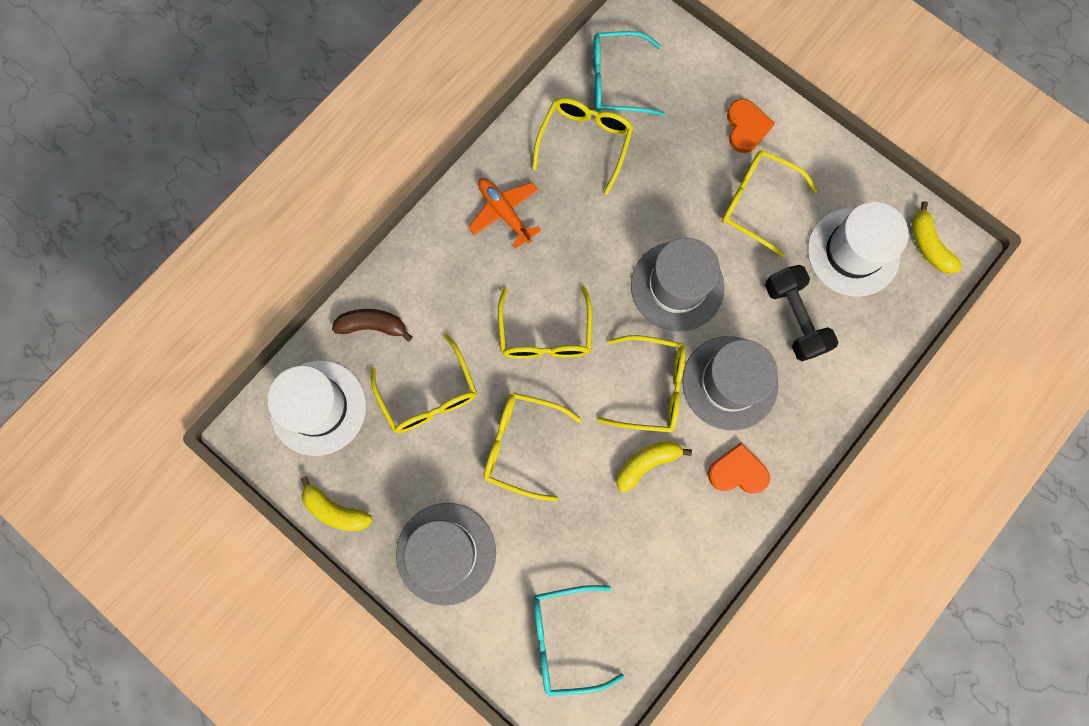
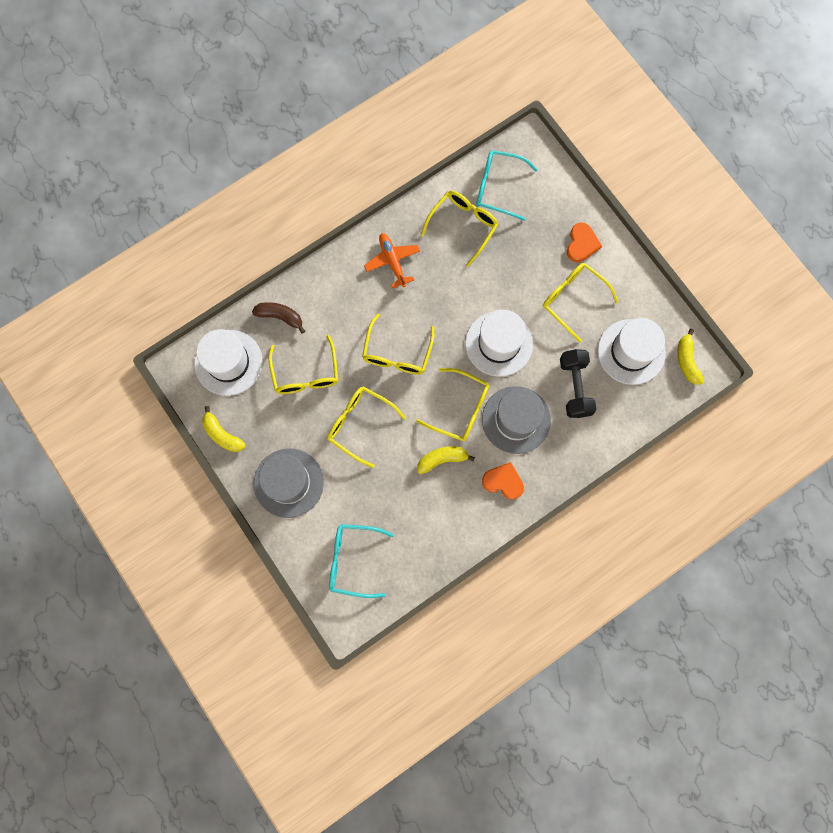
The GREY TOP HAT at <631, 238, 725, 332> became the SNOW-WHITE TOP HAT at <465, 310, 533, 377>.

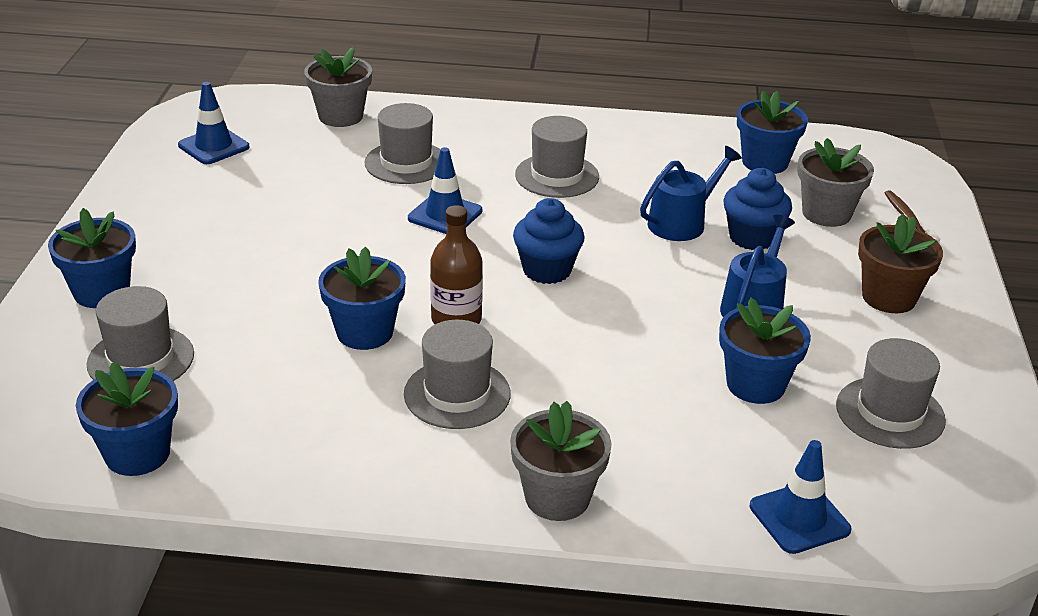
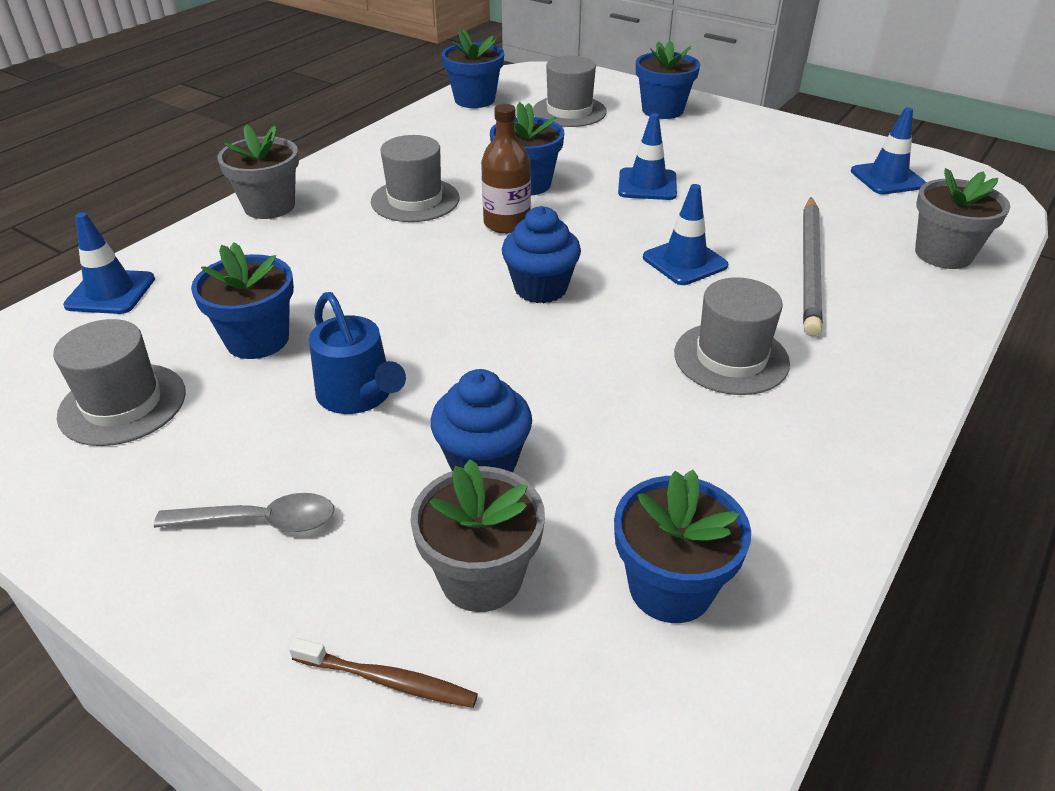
The GREY TOP HAT at <364, 103, 440, 184> was replaced by the GREY WOODEN PENCIL at <803, 197, 823, 337>.
The COBALT WATERING POT at <640, 146, 742, 241> disappeared.
The BROWN PLANT POT at <858, 214, 943, 313> was replaced by the GREY TABLESPOON at <154, 493, 334, 532>.
The COBALT SAFETY CONE at <618, 113, 677, 200> appeared.

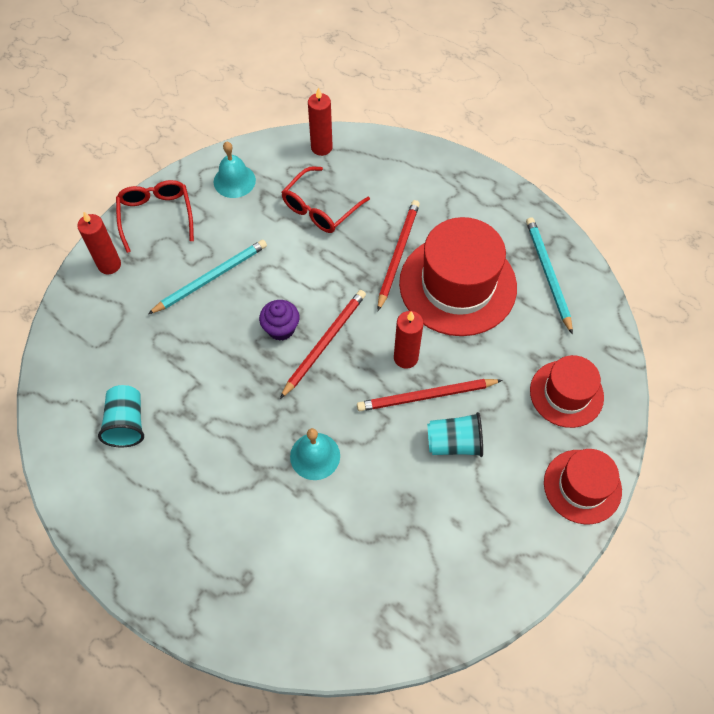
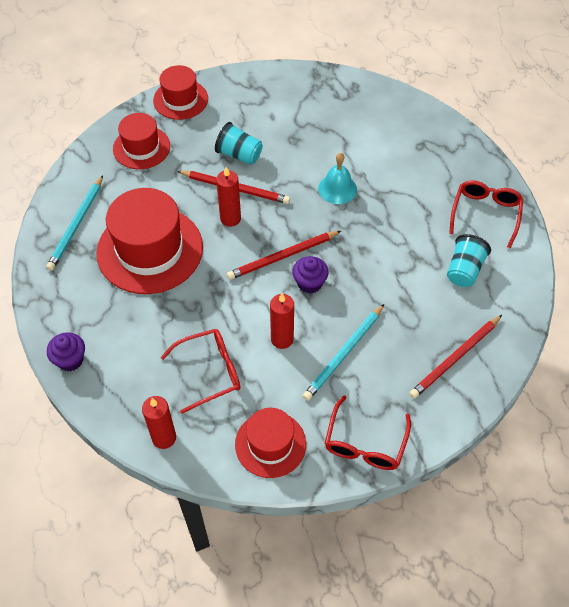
The RED PILLAR CANDLE moved from <77, 212, 121, 274> to <270, 293, 294, 349>.
The AQUA WOODEN PENCIL at <148, 240, 267, 314> turned 45 degrees counterclockwise.
The AQUA HAND BELL at <214, 142, 256, 198> was replaced by the RED TOP HAT at <235, 408, 306, 478>.
The RED WOODEN PENCIL moved from <378, 200, 420, 311> to <409, 315, 502, 399>.
The VIOLET MUFFIN at <47, 332, 85, 371> appeared.
The RED SPECTACLES at <449, 180, 524, 248> appeared.

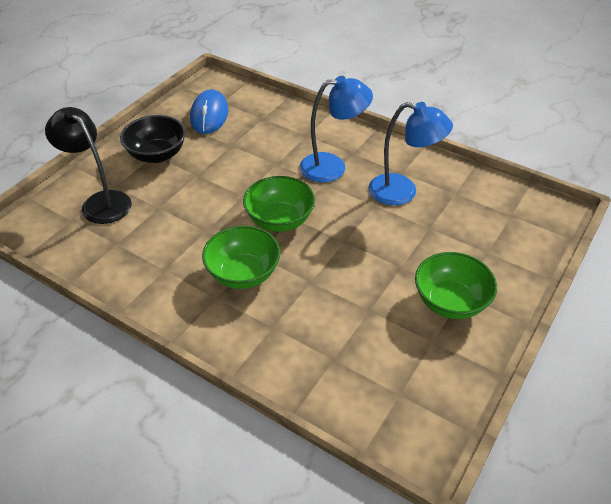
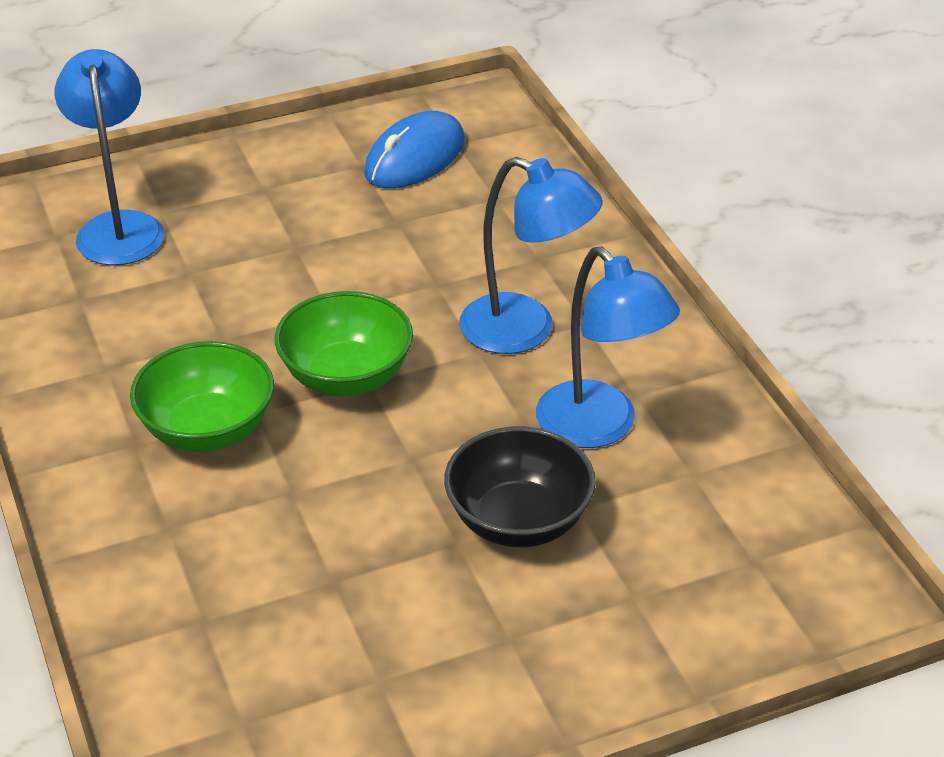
The JET-BLACK DESK LAMP at <45, 107, 131, 224> became the COBALT DESK LAMP at <54, 49, 165, 265>.
The JET-BLACK BOWL moved from <120, 115, 186, 163> to <444, 427, 596, 547>.
The EMERALD BOWL at <415, 252, 497, 319> disappeared.

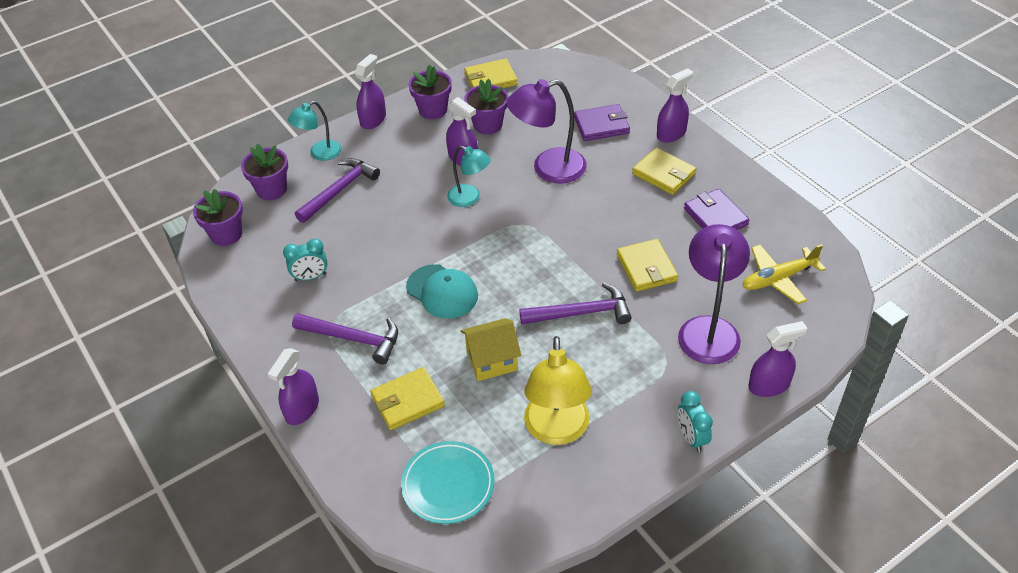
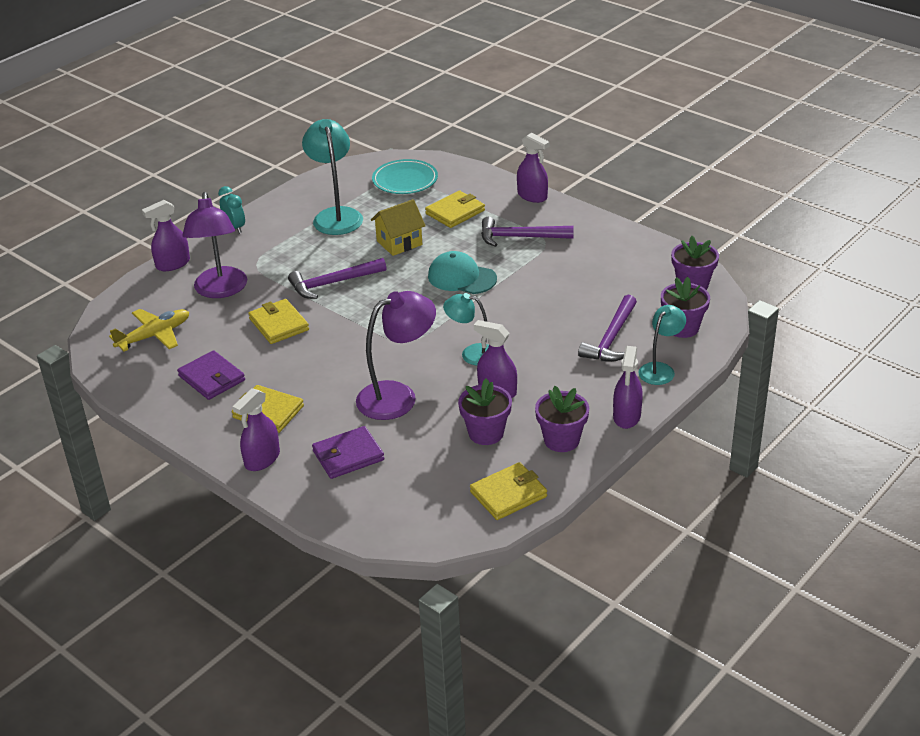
The VIOLET SPRAYER at <268, 348, 319, 425> turned 120 degrees clockwise.
The AQUA ALARM CLOCK at <283, 238, 327, 281> disappeared.
The YELLOW DESK LAMP at <524, 336, 592, 445> became the AQUA DESK LAMP at <302, 119, 363, 235>.

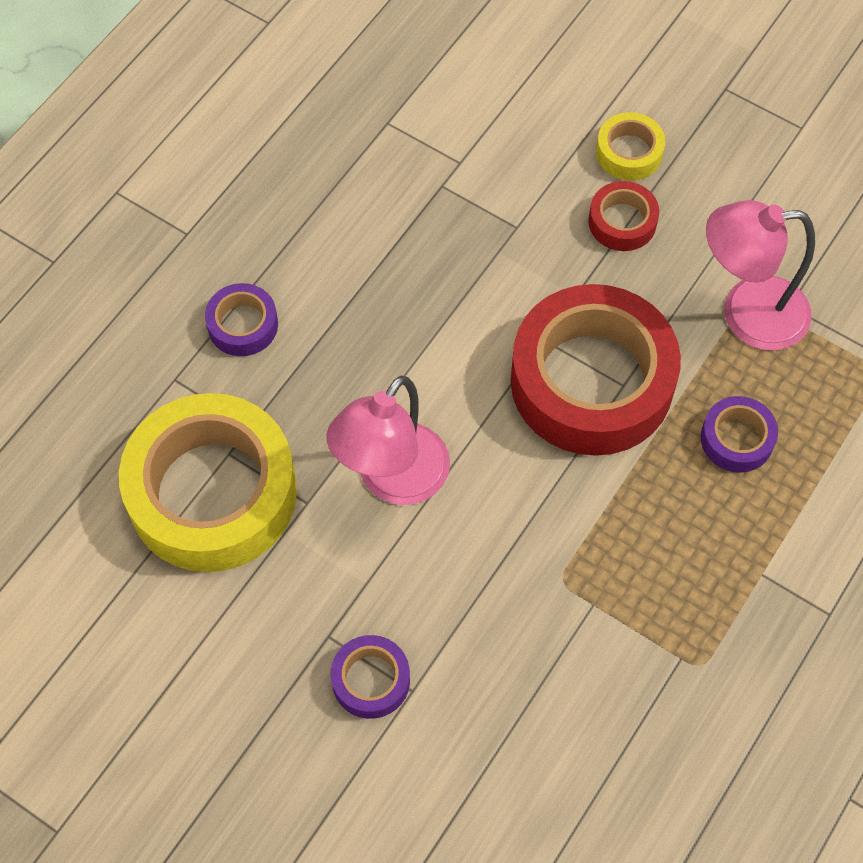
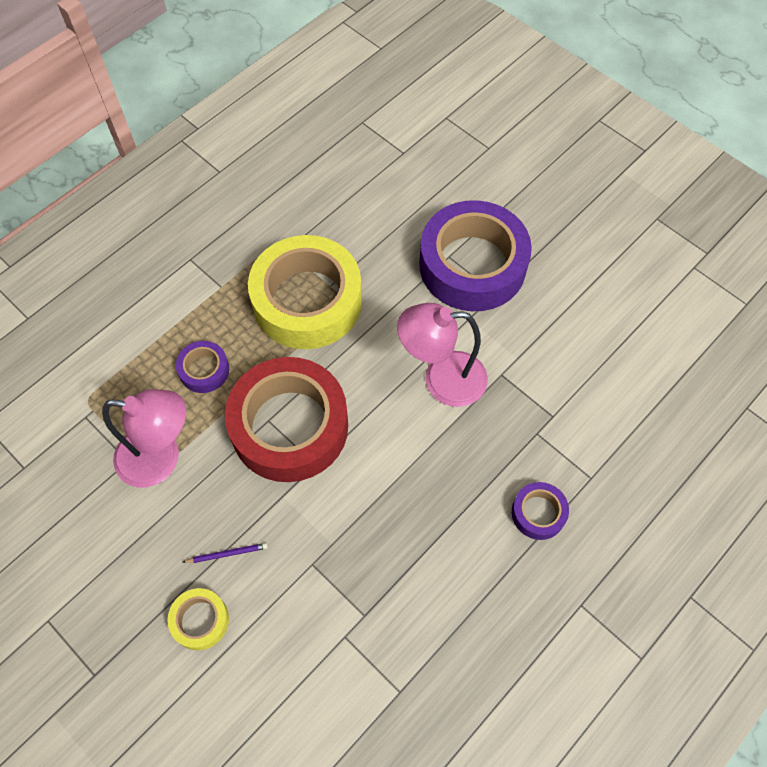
The YELLOW STICKY TAPE moved from <119, 393, 297, 572> to <248, 235, 362, 349>.
The ROSE-PINK DESK LAMP at <327, 376, 450, 505> turned 135 degrees counterclockwise.
The VIOLET STICKY TAPE at <331, 635, 410, 719> changed to 2.27 times the size.
The RED STICKY TAPE at <588, 181, 659, 251> was replaced by the VIOLET WOODEN PENCIL at <183, 543, 268, 563>.

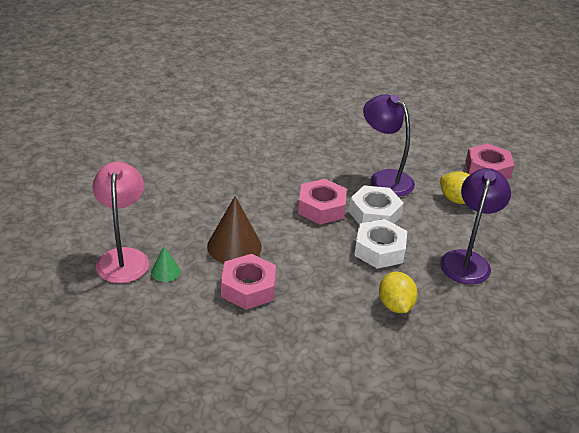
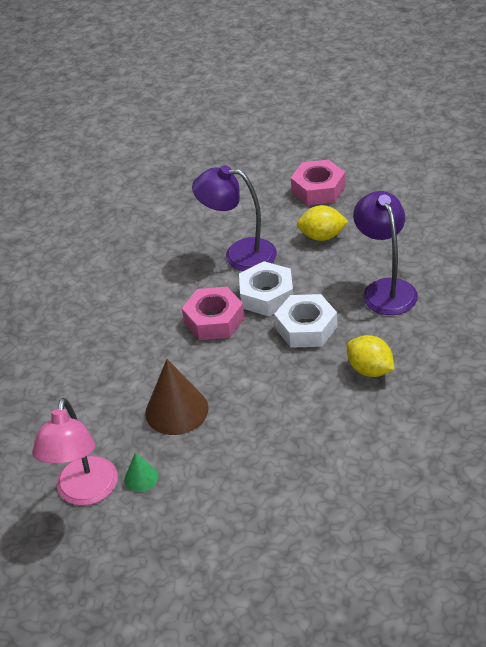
The ROSE-PINK DESK LAMP at <93, 161, 149, 283> turned 135 degrees counterclockwise.
The ROSE-PINK HEX NUT at <221, 254, 276, 310> disappeared.

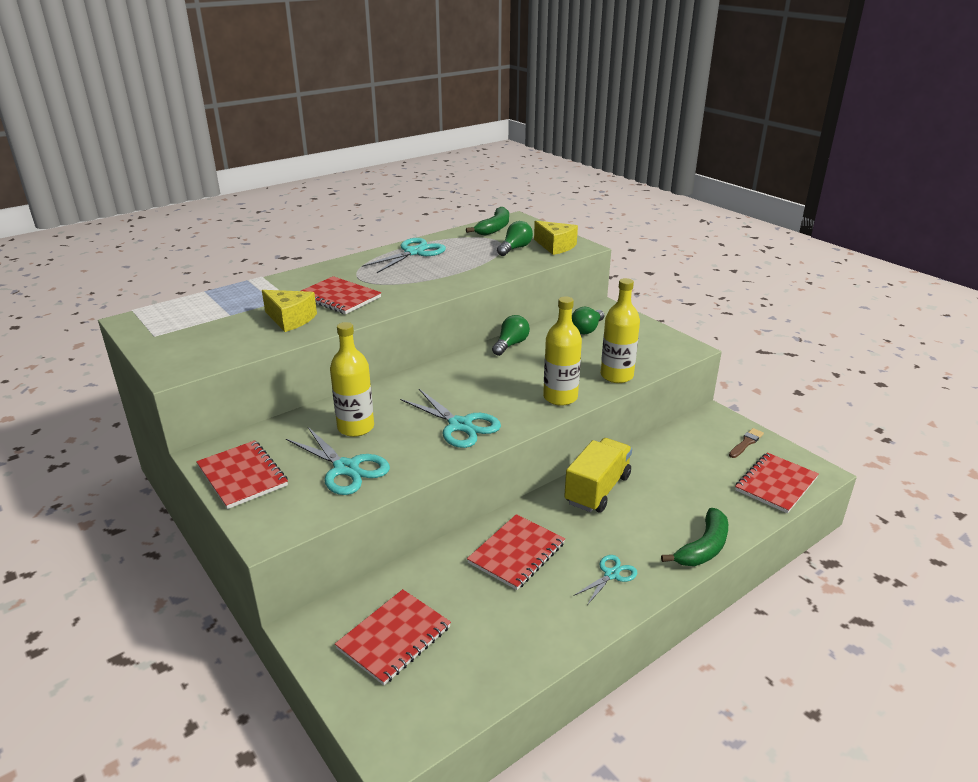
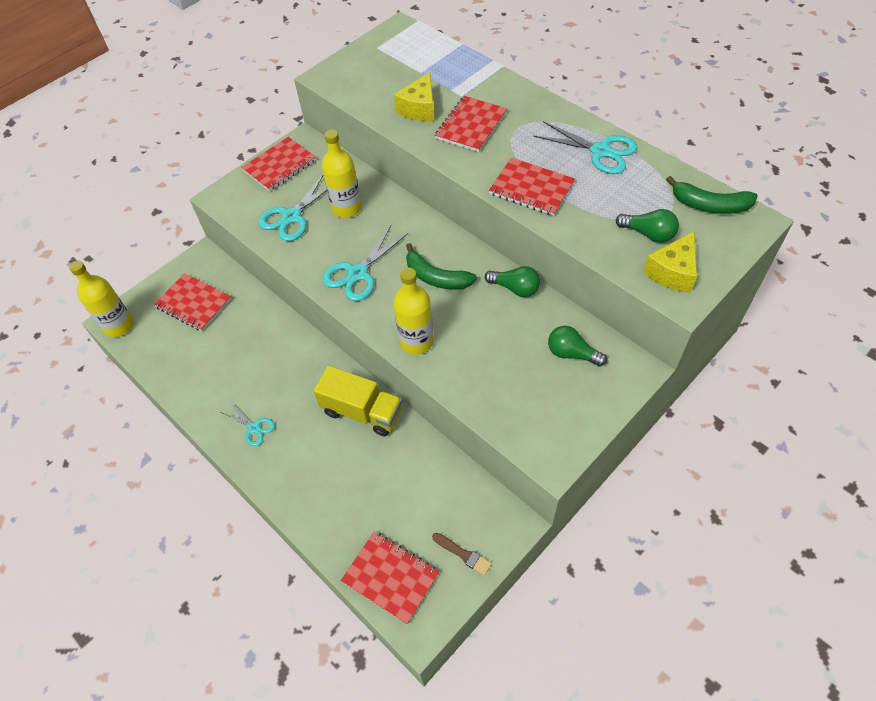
The RED NOTEPAD moved from <467, 514, 565, 590> to <489, 158, 575, 216>.
The YELLOW BOTTLE moved from <601, 278, 640, 383> to <69, 261, 133, 337>.
The EMERALD BANANA FRUIT moved from <661, 508, 728, 566> to <406, 243, 477, 290>.

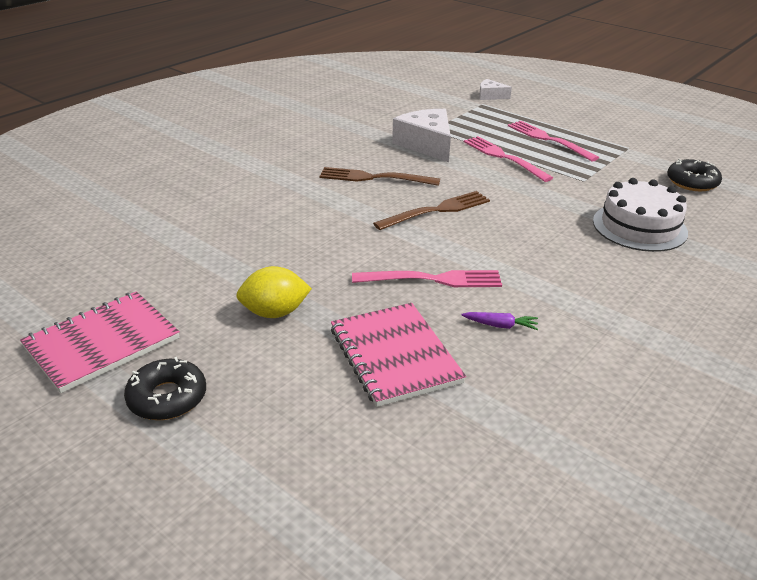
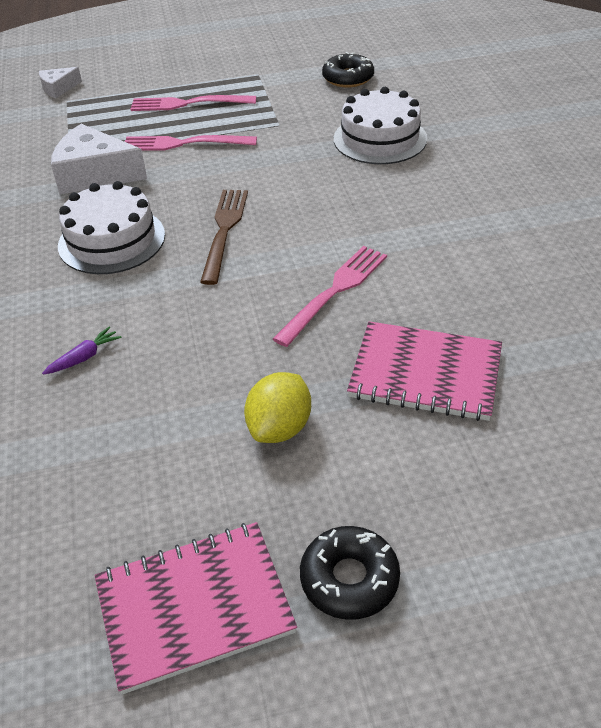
The ROSE-PINK NOTEPAD at <20, 291, 180, 393> turned 75 degrees clockwise.
The BROWN TABLE FORK at <320, 167, 440, 186> was replaced by the SNOW-WHITE CAKE at <58, 181, 165, 274>.
The VIOLET CARROT moved from <461, 312, 538, 330> to <42, 327, 121, 375>.

